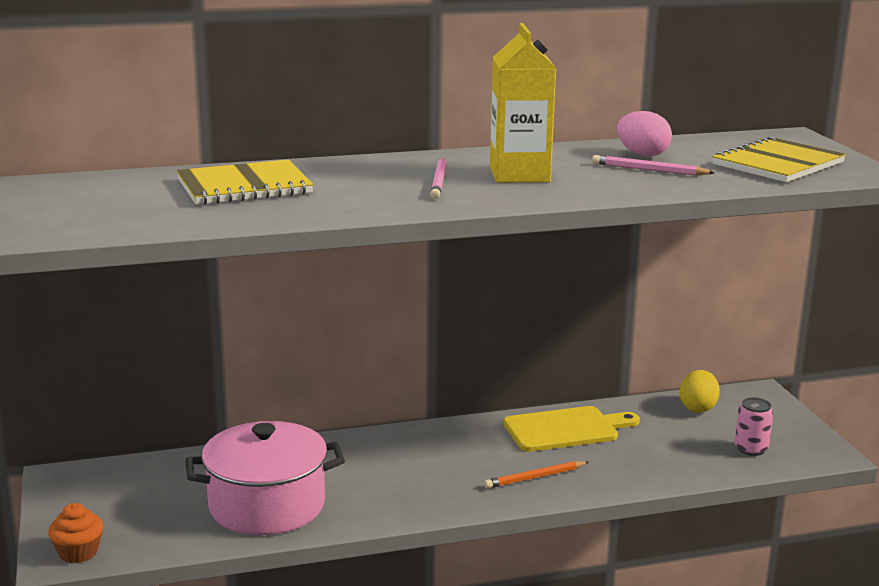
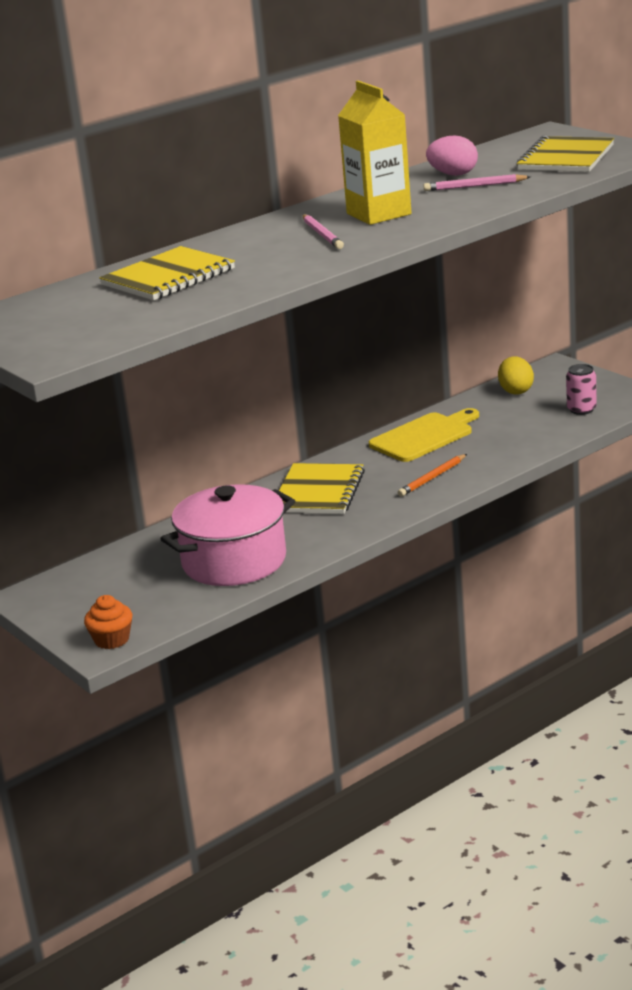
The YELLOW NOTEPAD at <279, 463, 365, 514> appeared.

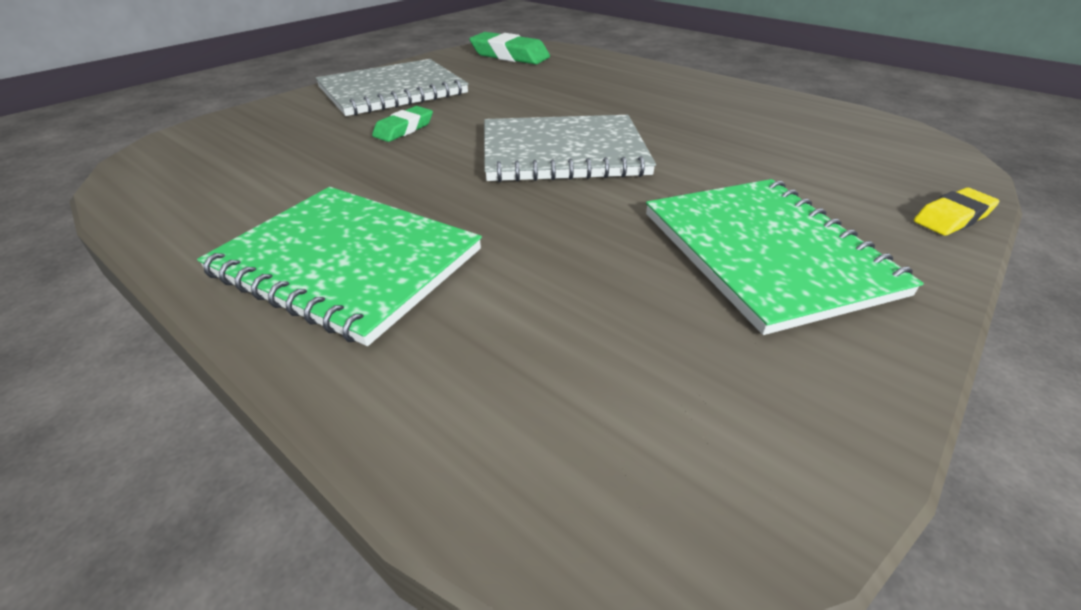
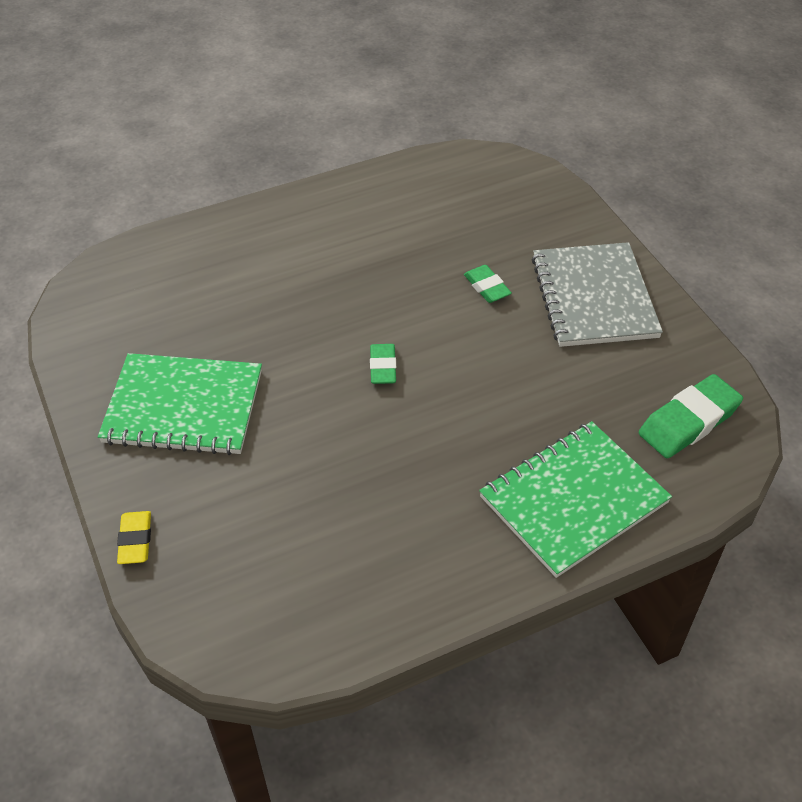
The EMERALD NOTEPAD moved from <197, 187, 482, 346> to <479, 421, 672, 578>.
The GREY NOTEPAD at <484, 115, 656, 182> was replaced by the EMERALD PENCIL ERASER at <370, 344, 396, 384>.

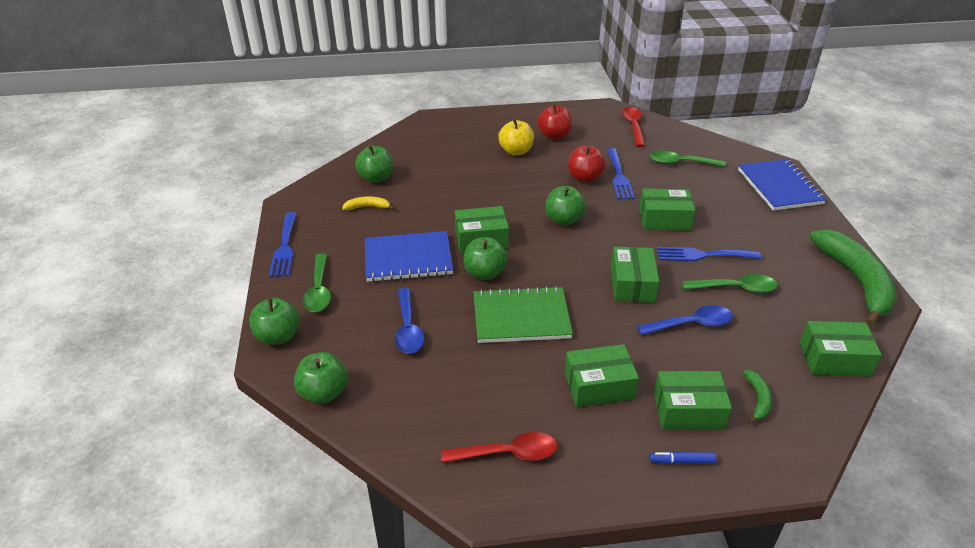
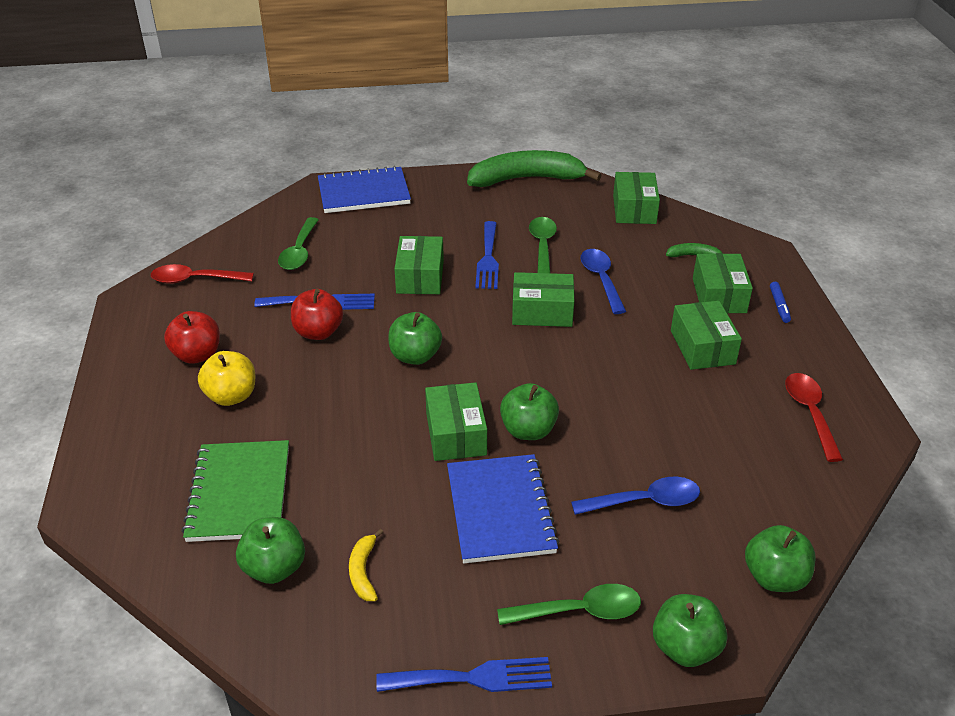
The EMERALD NOTEPAD moved from <473, 286, 573, 343> to <182, 440, 289, 542>.

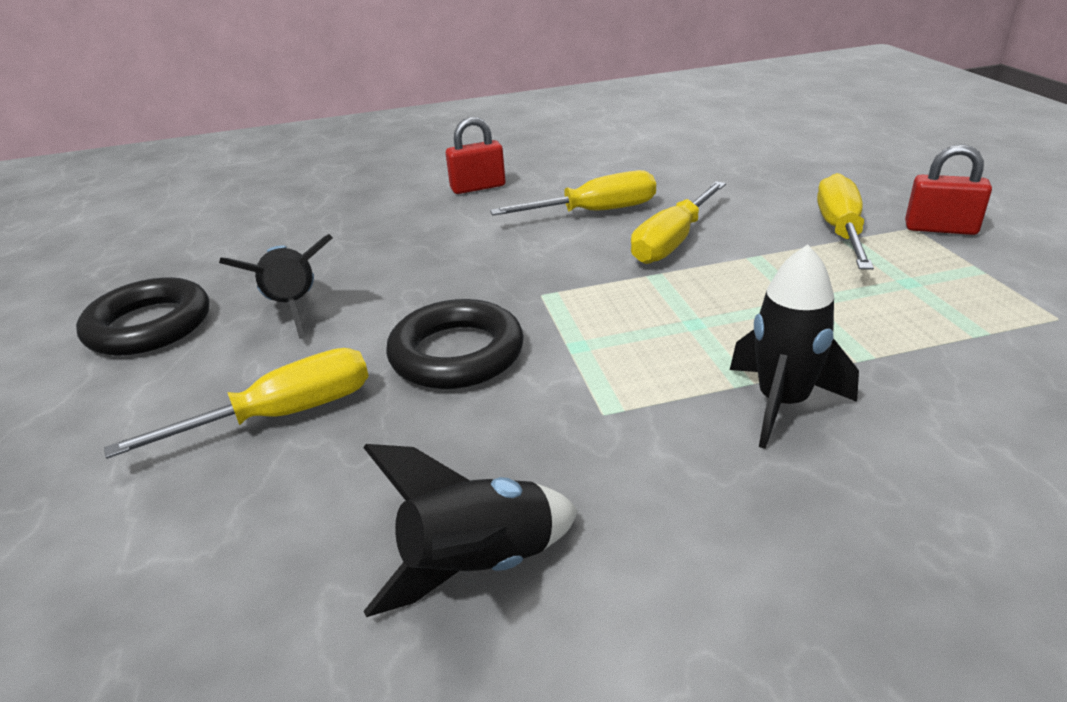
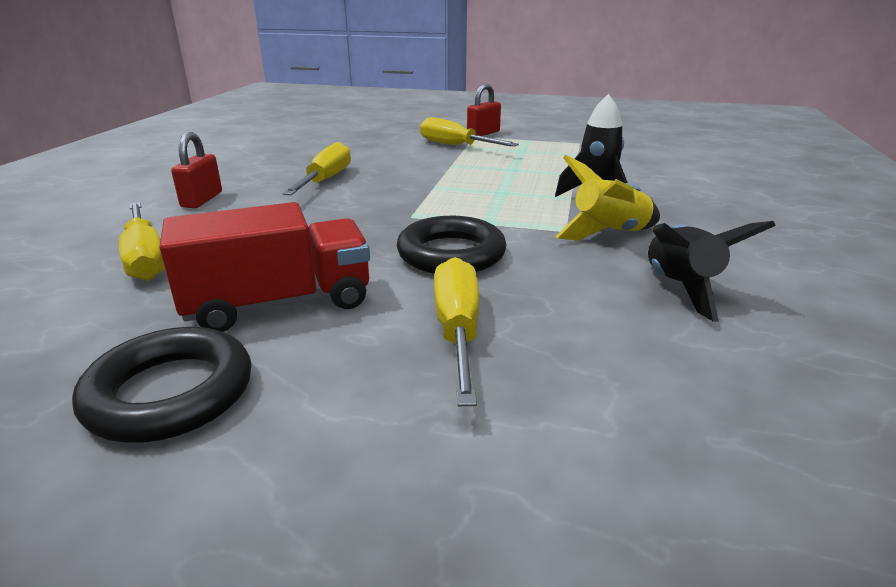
The JET-BLACK SPACESHIP at <219, 234, 333, 339> was replaced by the RED TOY TRUCK at <160, 202, 370, 332>.
The YELLOW HAND SCREWDRIVER moved from <631, 181, 726, 264> to <119, 202, 165, 281>.
The YELLOW SPACESHIP at <555, 155, 660, 241> appeared.

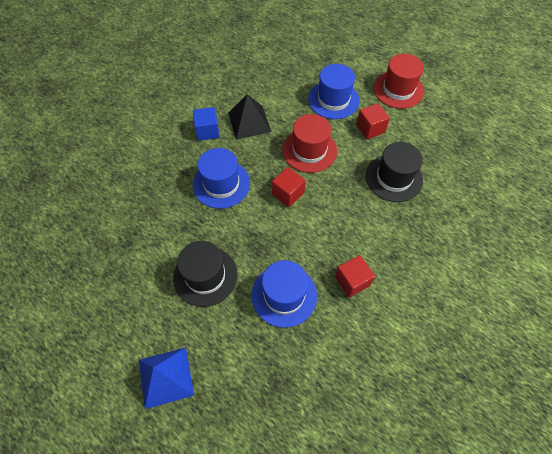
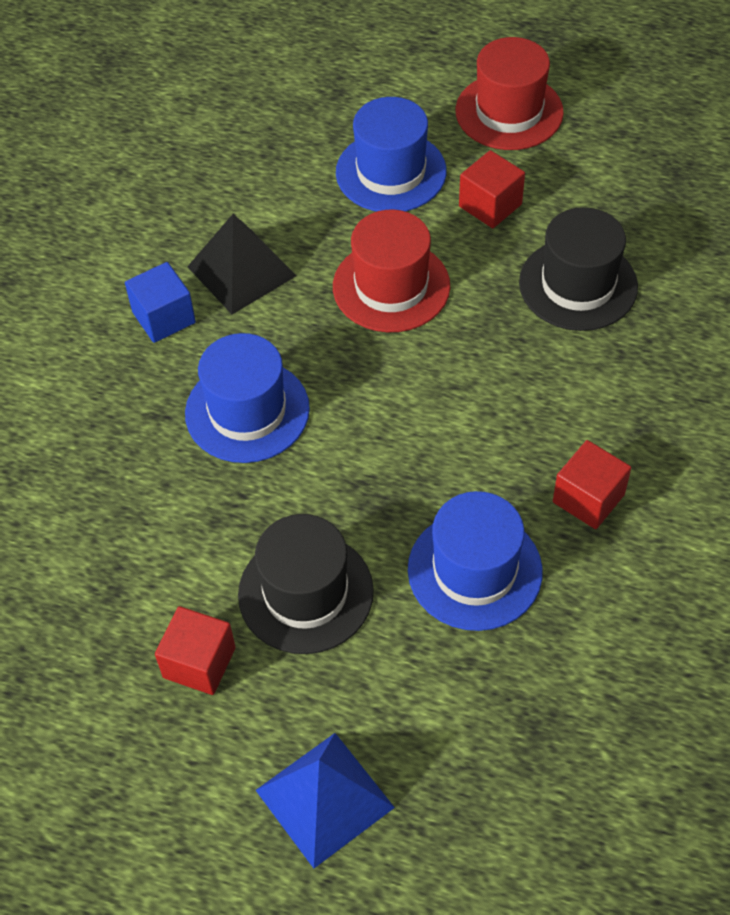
The RED BLOCK moved from <272, 167, 306, 207> to <155, 606, 236, 695>.

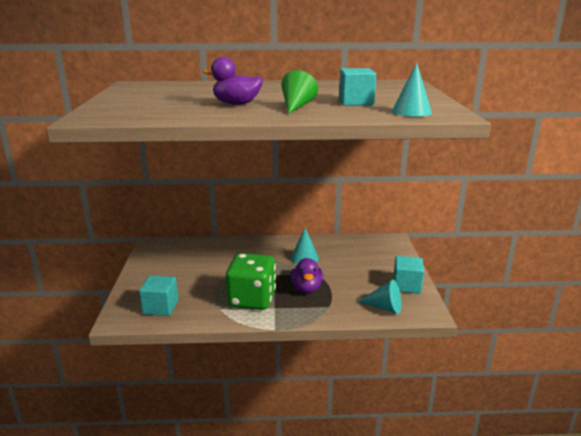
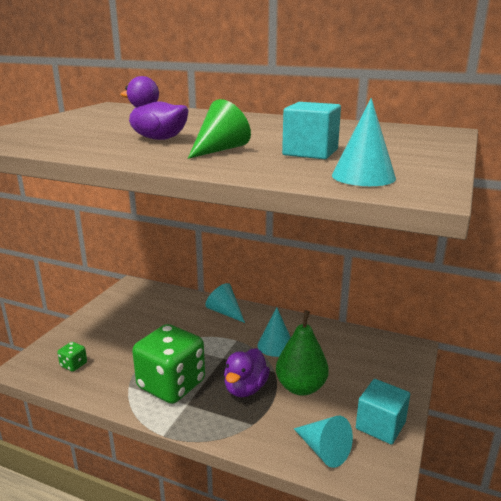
The AQUA BLOCK at <139, 276, 178, 316> was replaced by the EMERALD DICE at <57, 342, 87, 371>.
The AQUA SOLID CONE at <205, 283, 245, 323> appeared.
The EMERALD PEAR FRUIT at <276, 310, 329, 396> appeared.

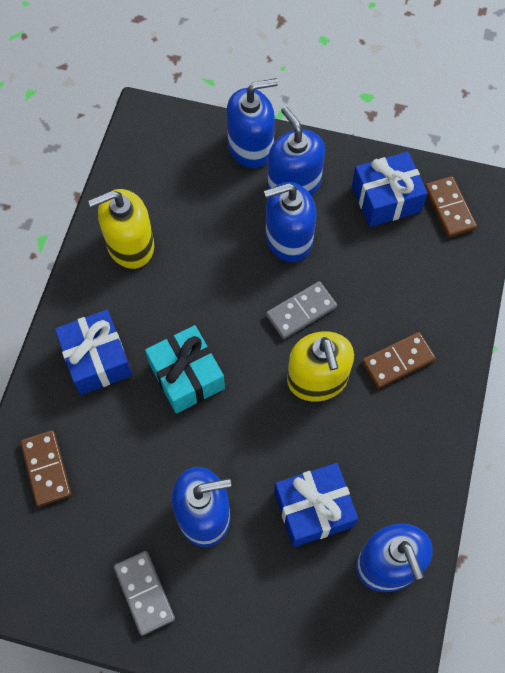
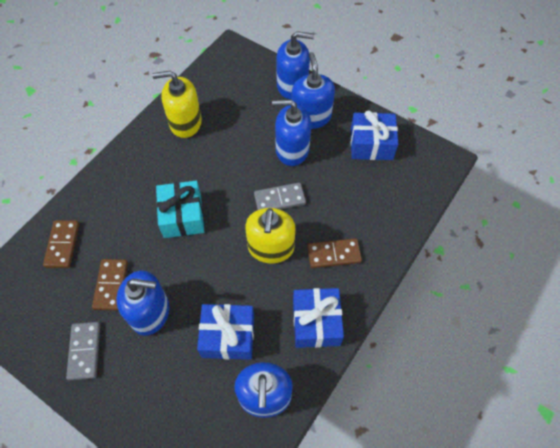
The COBALT GIFT moved from <55, 310, 132, 395> to <293, 288, 344, 348>.
The BROWN DOMINO TILE moved from <425, 176, 477, 238> to <92, 259, 128, 311>.

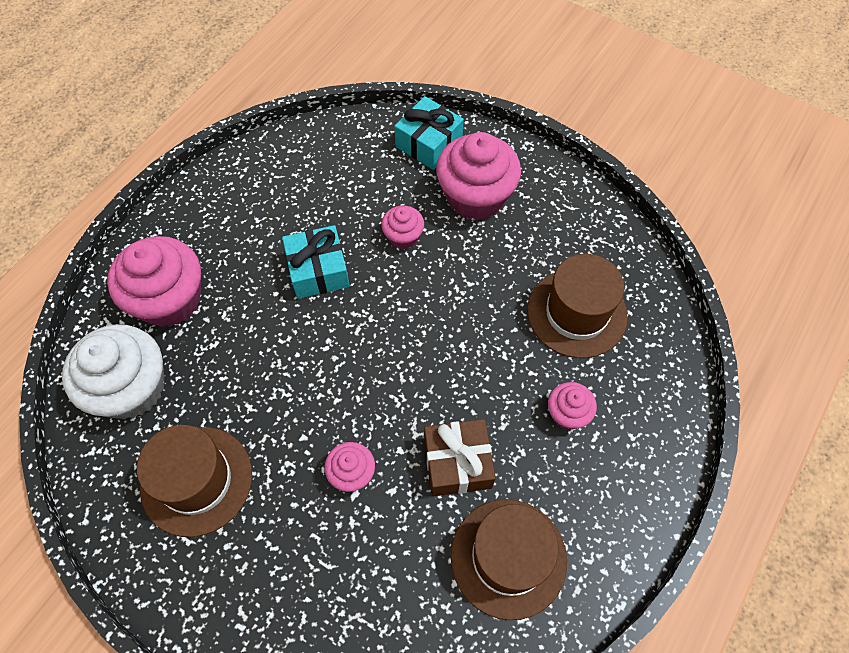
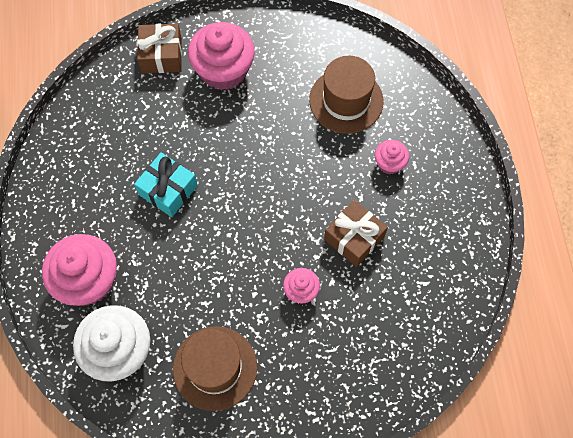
The ROSE-PINK MUFFIN at <381, 206, 424, 249> disappeared.
The AQUA GIFT at <394, 96, 464, 170> became the BROWN GIFT at <137, 24, 182, 73>.
The BROWN TOP HAT at <451, 499, 567, 620> disappeared.

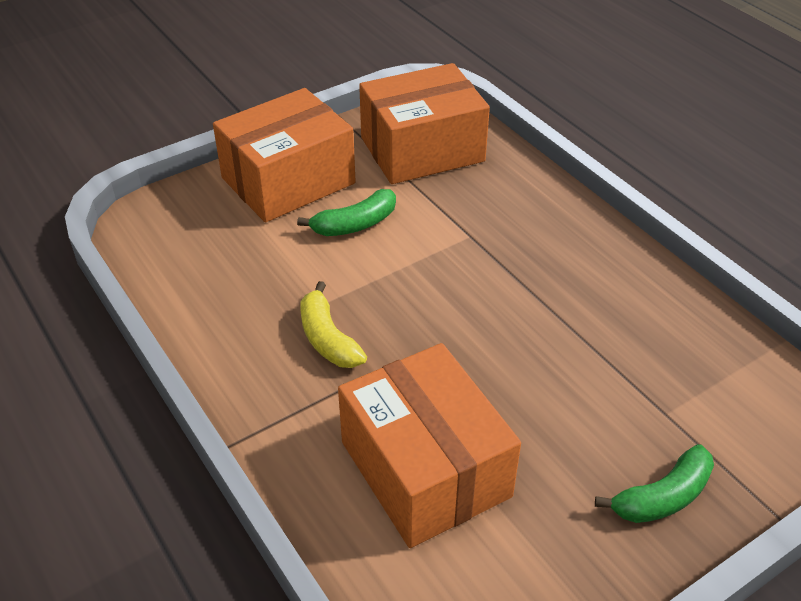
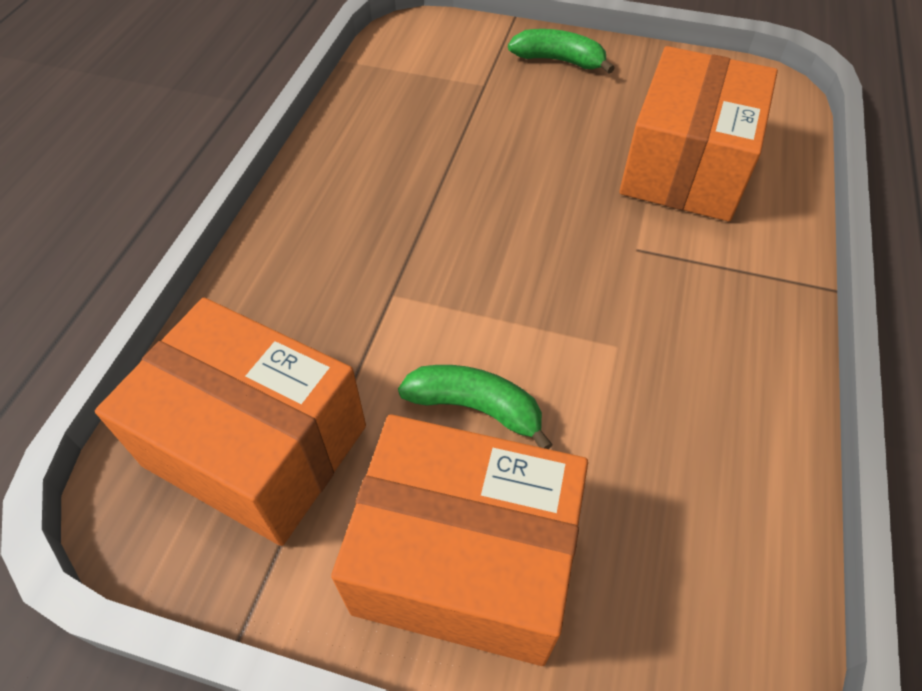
The YELLOW BANANA FRUIT at <300, 281, 367, 368> disappeared.

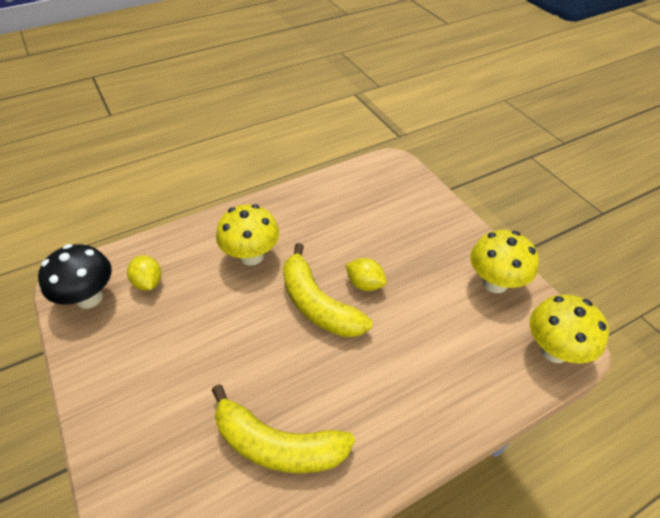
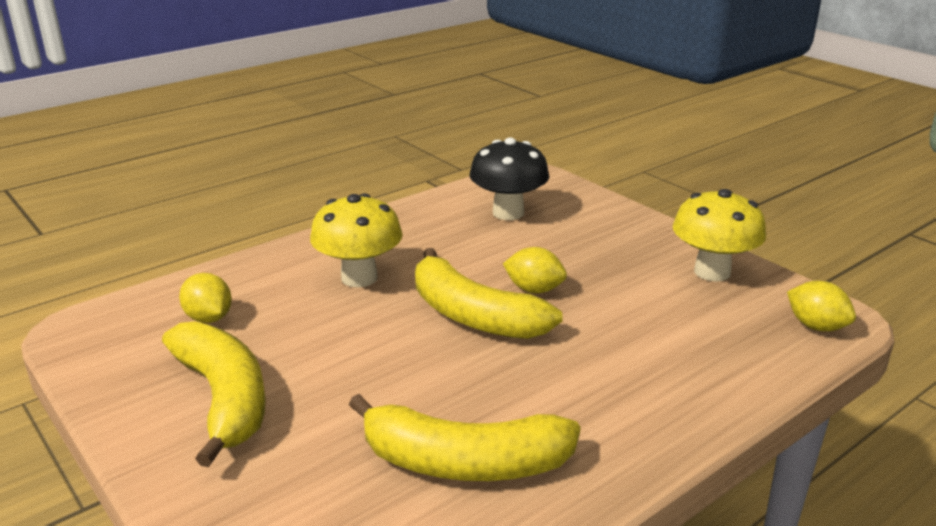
The JET-BLACK FUNGUS moved from <38, 244, 112, 309> to <470, 137, 549, 220>.
The YELLOW FUNGUS at <530, 295, 609, 364> was replaced by the YELLOW LEMON at <787, 281, 856, 331>.
The YELLOW BANANA FRUIT at <162, 321, 266, 467> appeared.

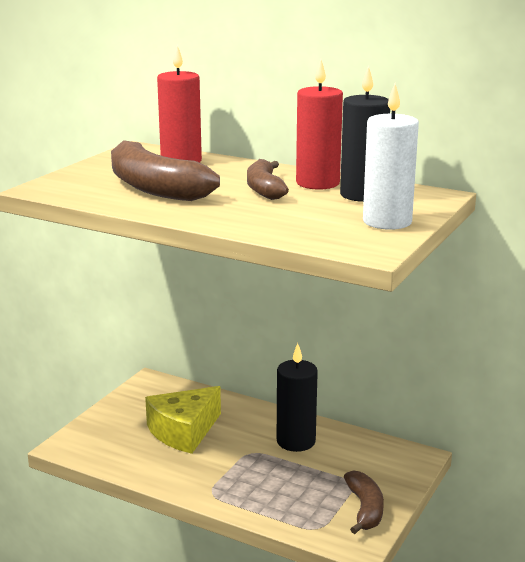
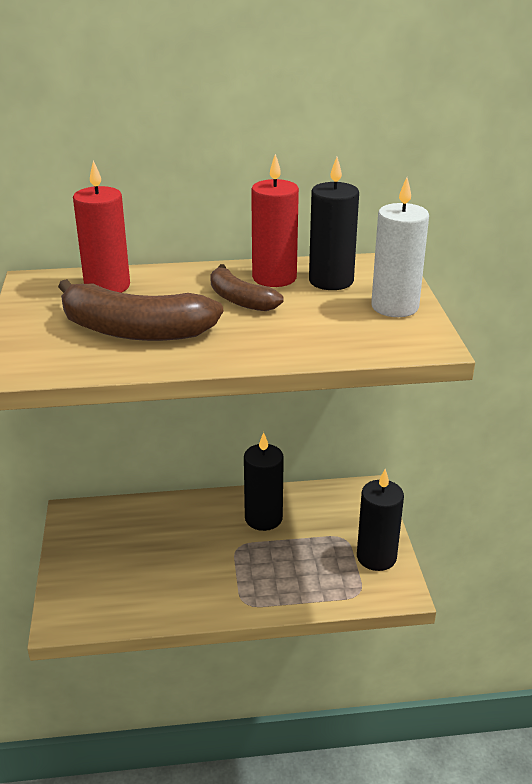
The YELLOW PIECE OF CHEESE at <145, 386, 221, 454> disappeared.
The BROWN BANANA FRUIT at <344, 471, 384, 534> was replaced by the JET-BLACK PILLAR CANDLE at <357, 469, 404, 571>.

